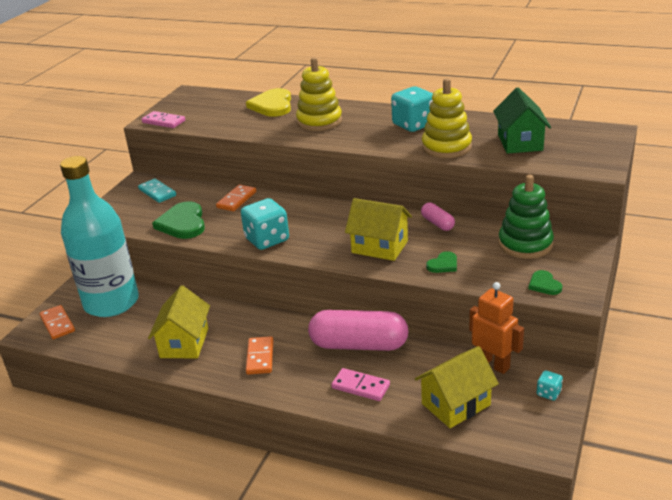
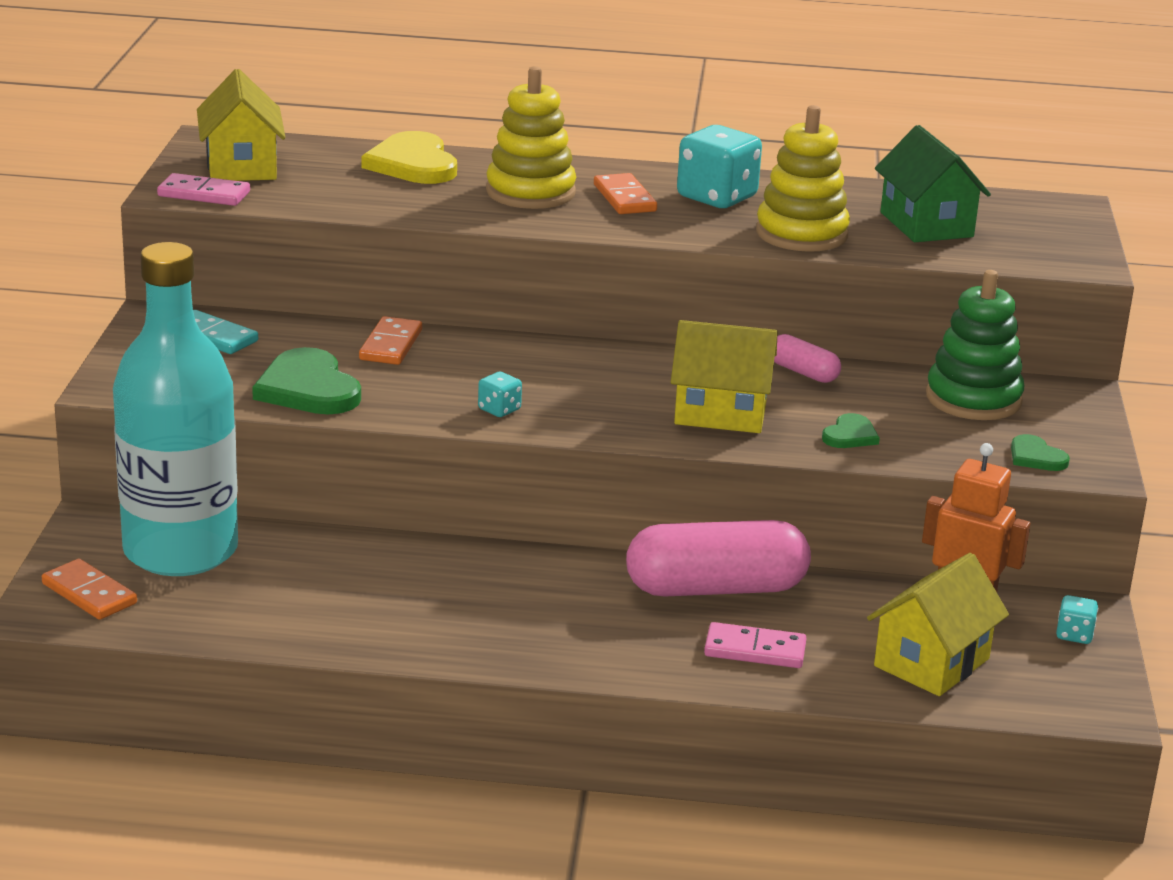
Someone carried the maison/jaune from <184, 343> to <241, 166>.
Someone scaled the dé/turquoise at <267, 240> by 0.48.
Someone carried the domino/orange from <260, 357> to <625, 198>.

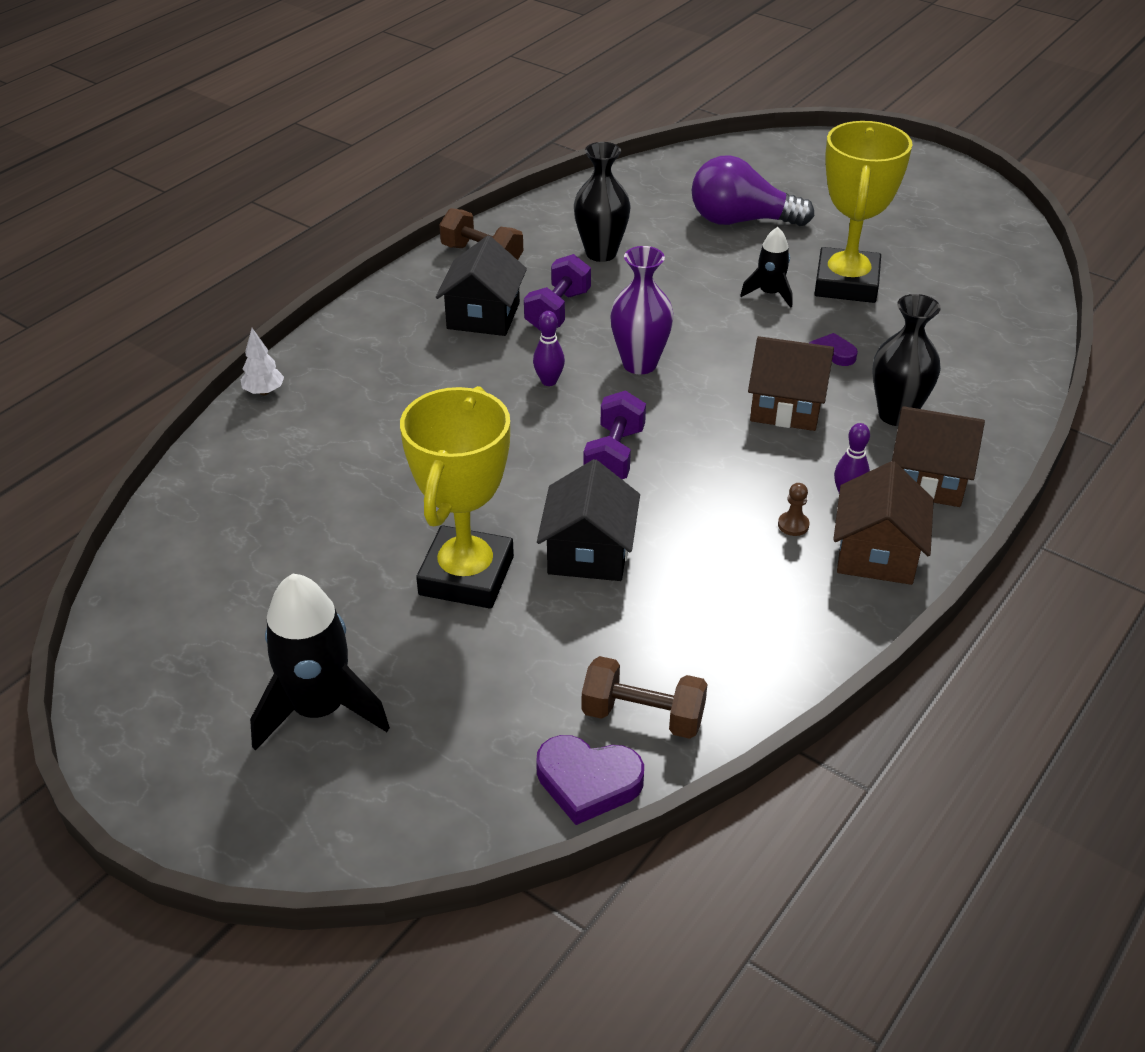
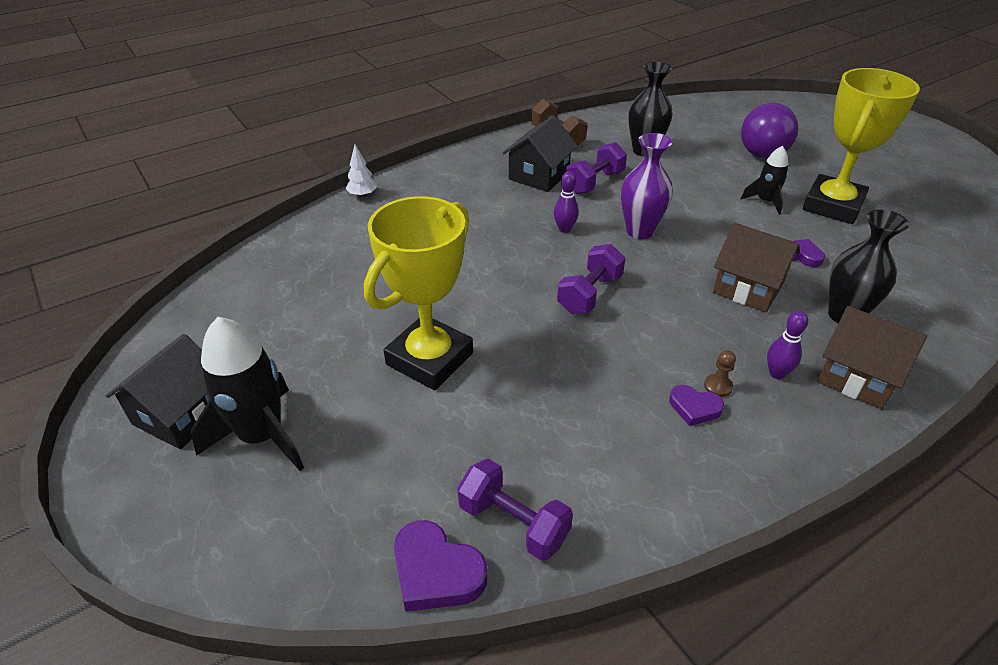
Someone carried the maison/noir from <589, 552> to <181, 414>.
Someone repainted the haltère/marron at <643, 716>, which became the haltère/violet at <513, 523>.
Someone rotated the ampoule/violet at <741, 221> by 105 degrees counterclockwise.
Someone took away the maison/marron at <876, 554>.
Someone put down the cœur/violet at <694, 408>.

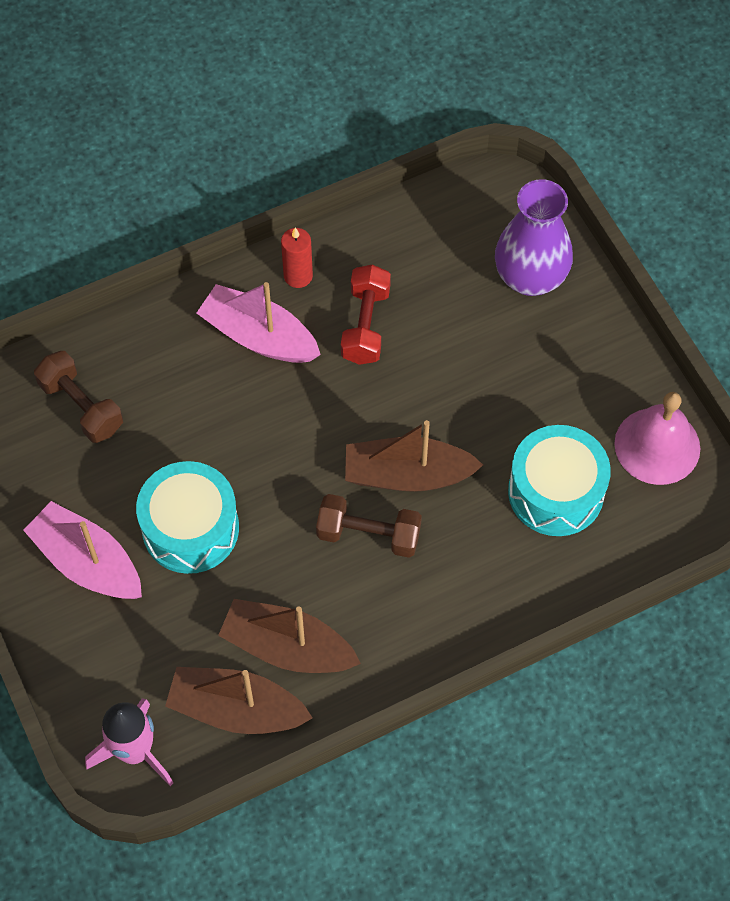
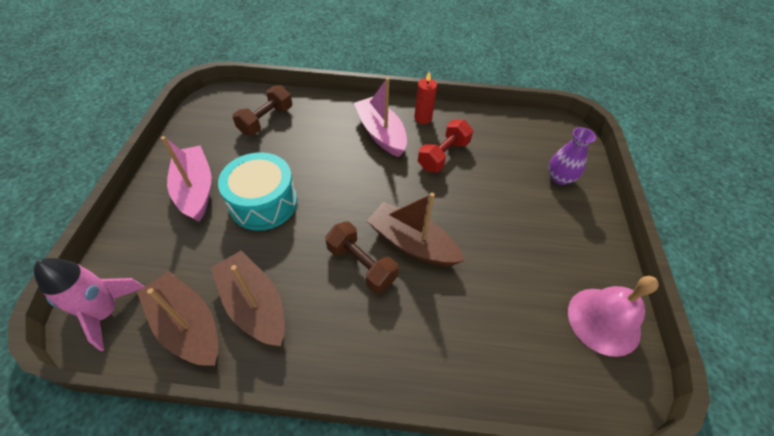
Someone rotated the haltère/marron at <81, 406> by 45 degrees clockwise.
Someone scaled the vase/violet at <530, 277> by 0.62.
Someone took away the tambour/turquoise at <556, 492>.

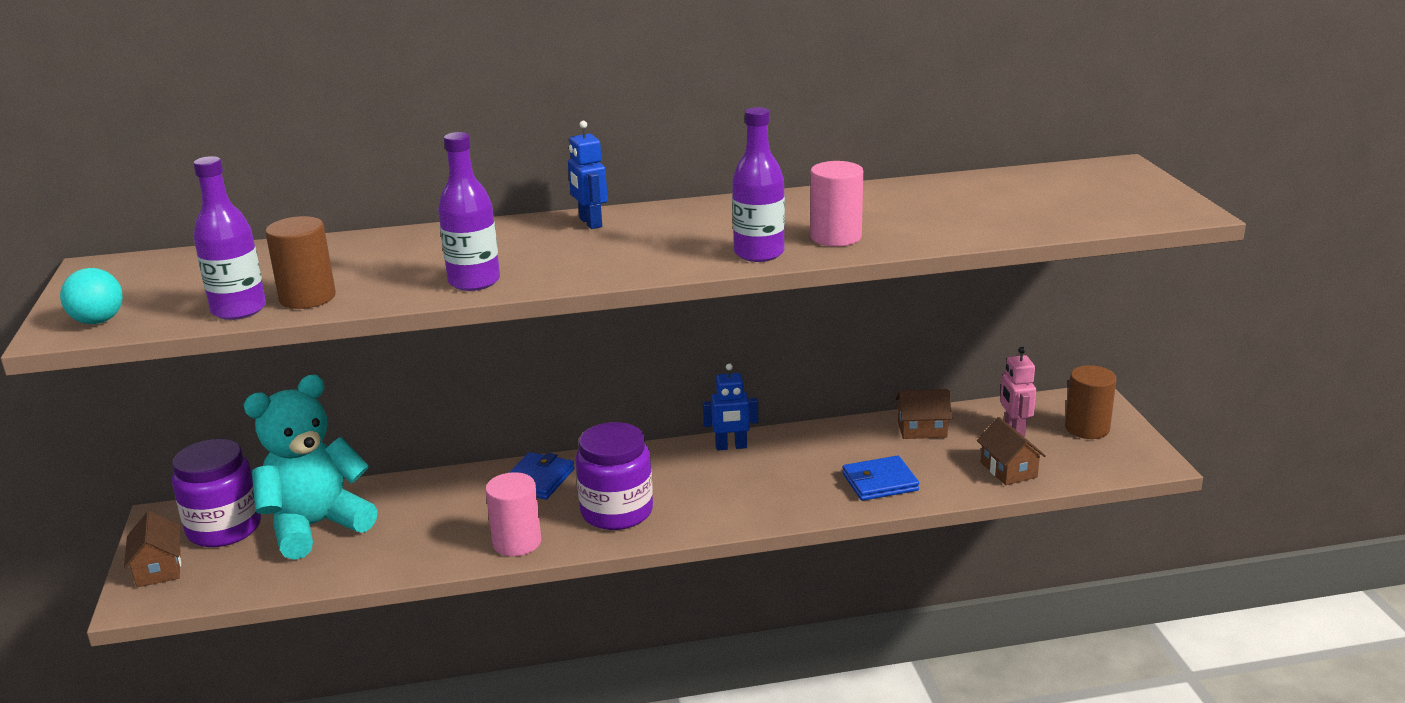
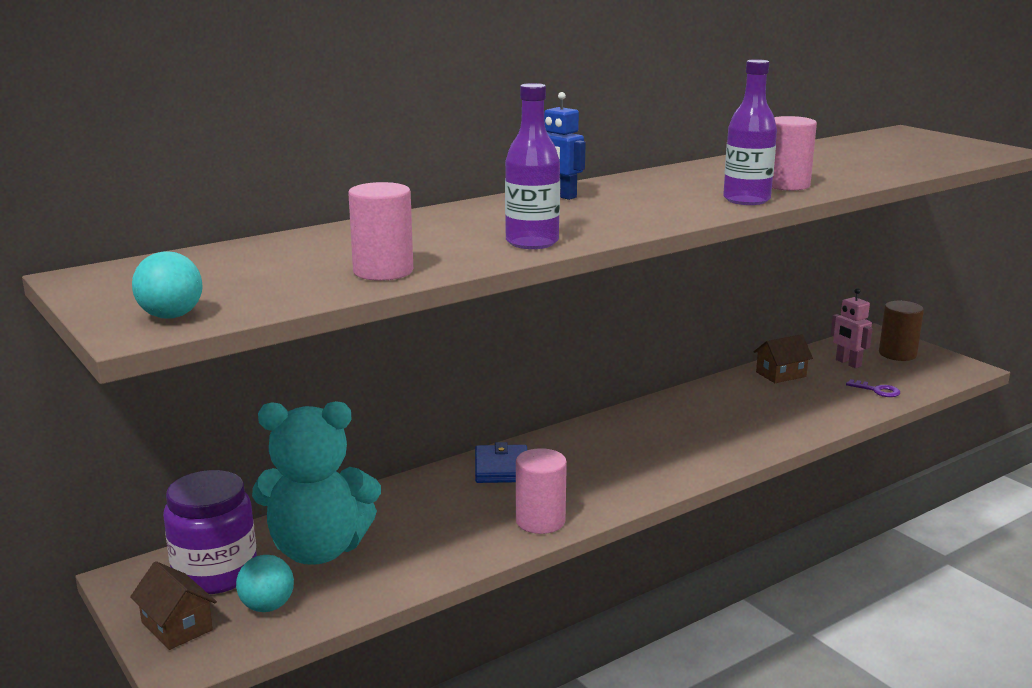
Someone took away the bouteille/violet at <239, 310>.
Someone rotated the ours en peluche/turquoise at <316, 526> by 120 degrees counterclockwise.
Someone repainted the cylindre/marron at <307, 298>, which became the cylindre/rose at <383, 271>.
Someone took away the bocal/violet at <617, 512>.
Someone took away the robot/bleu at <731, 447>.
Someone took away the portefeuille/bleu at <880, 482>.
Someone swapped the maison/marron at <1008, 470> for the clé/violet at <877, 390>.
Someone put down the balle/turquoise at <267, 606>.

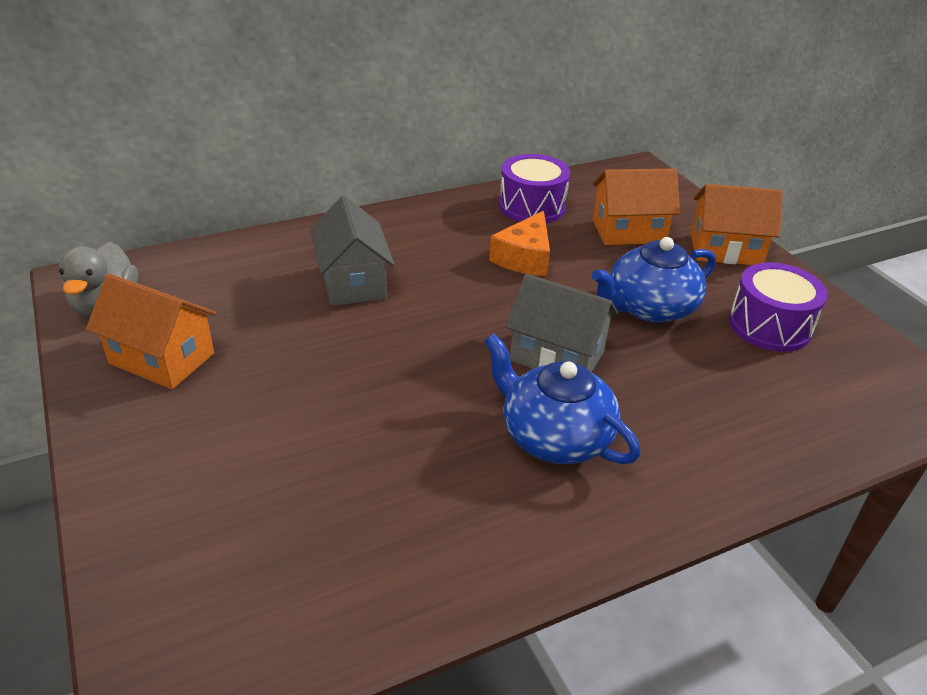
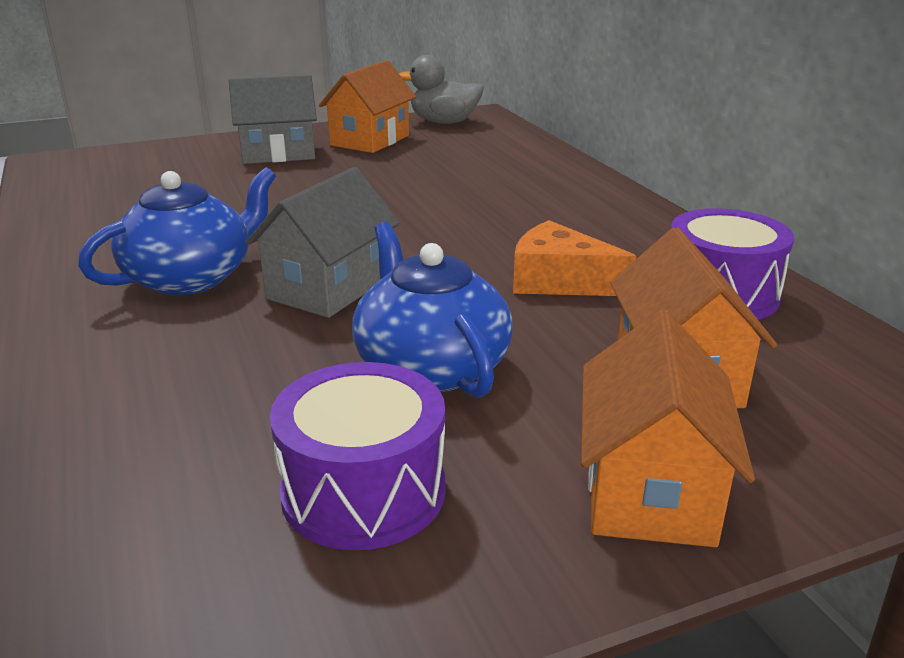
Someone carried the maison/gris from <353, 282> to <278, 153>.

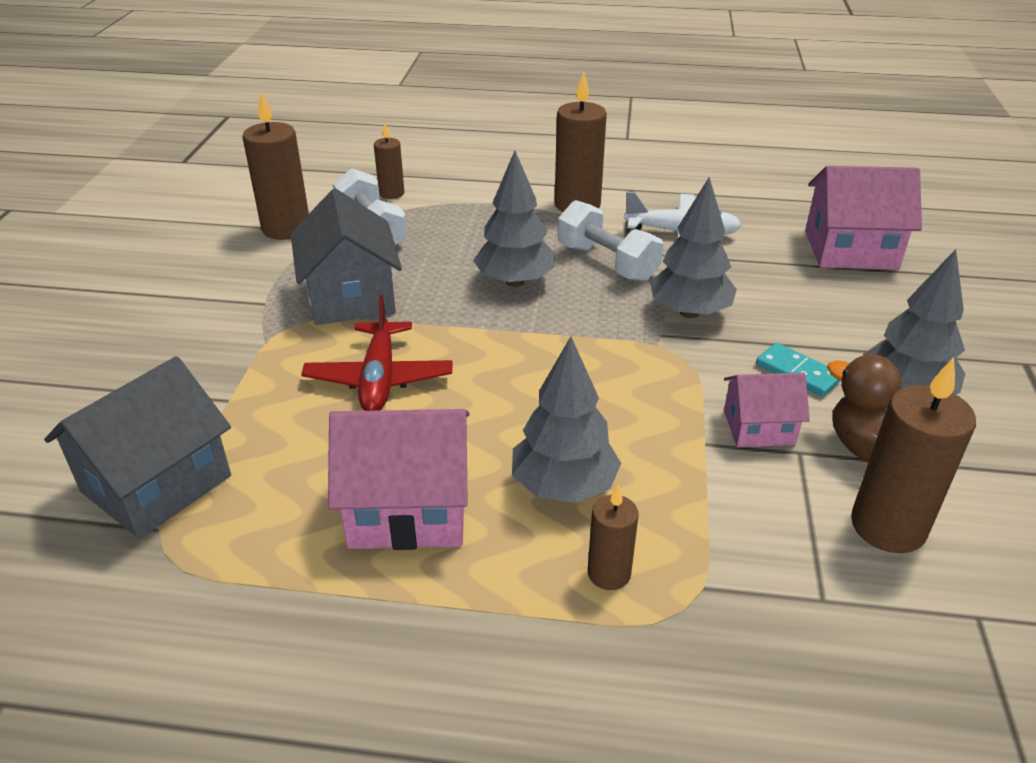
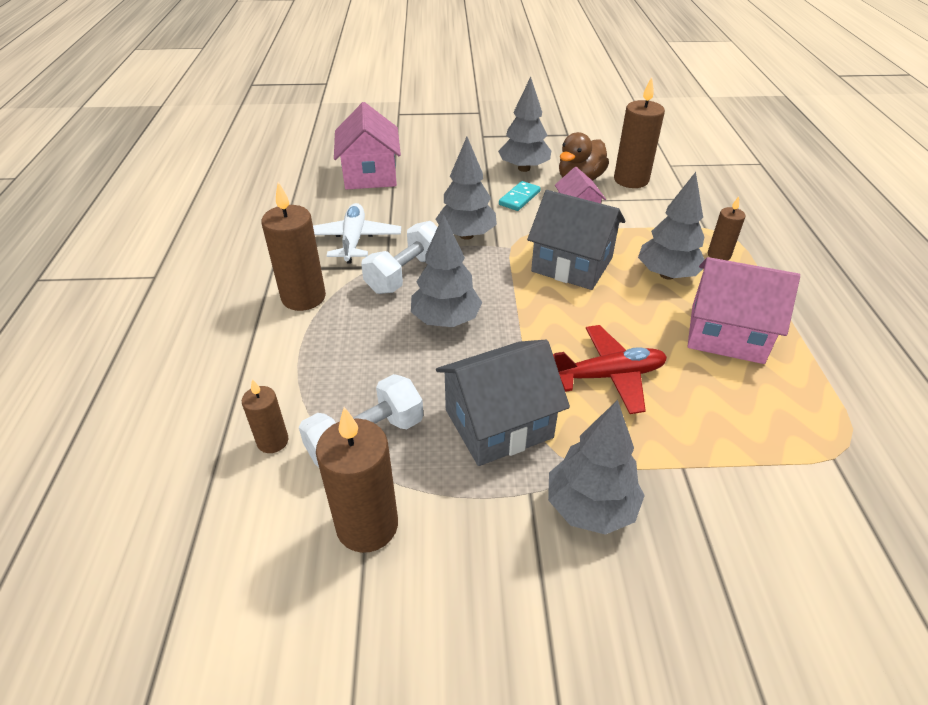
Someone carried the maison/gris from <156, 484> to <572, 264>.
Someone rotated the maison/rose at <408, 508> by 60 degrees counterclockwise.
Someone put down the arbre/gris at <590, 507>.

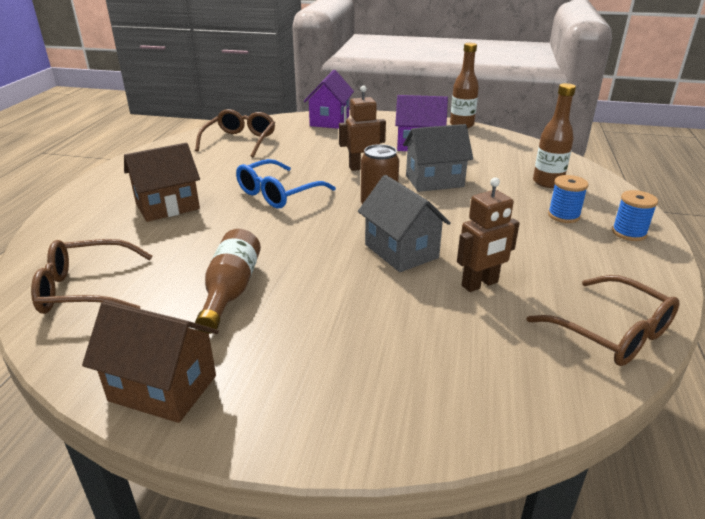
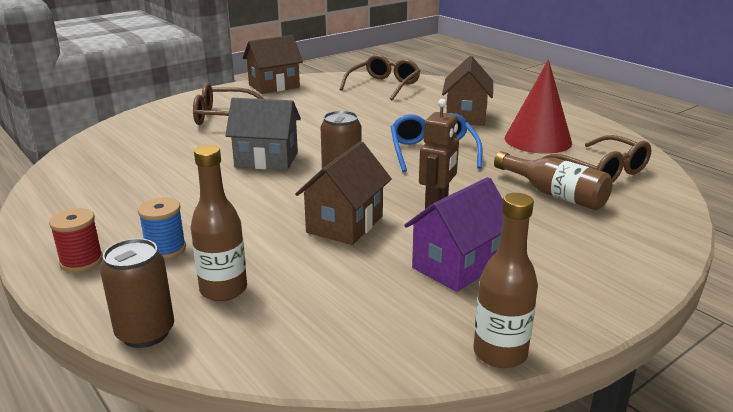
Someone carried the bouteille/marron from <231, 290> to <554, 194>.
Someone took away the maison/violet at <329, 121>.
Someone repainted the maison/gris at <434, 181>, which became the maison/marron at <345, 224>.
Someone took away the robot/marron at <480, 284>.
Someone carried the lunettes/marron from <612, 333> to <224, 117>.
Someone repainted the bobine/bleu at <629, 233>, which became the bobine/rouge at <81, 261>.
Someone put down the canette/marron at <145, 333>.
Someone put down the cône/rouge at <538, 140>.

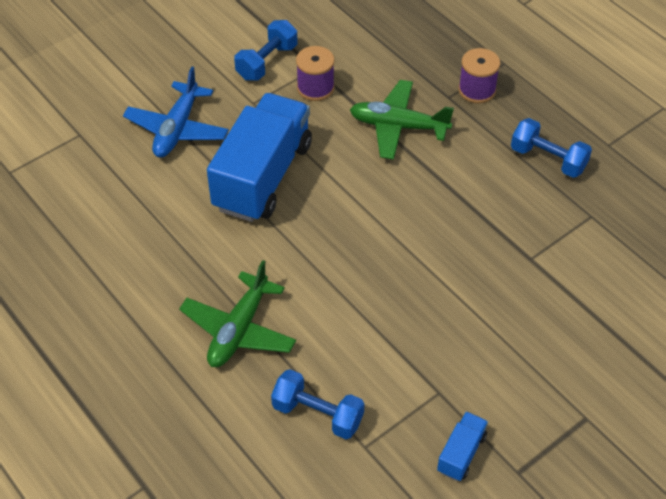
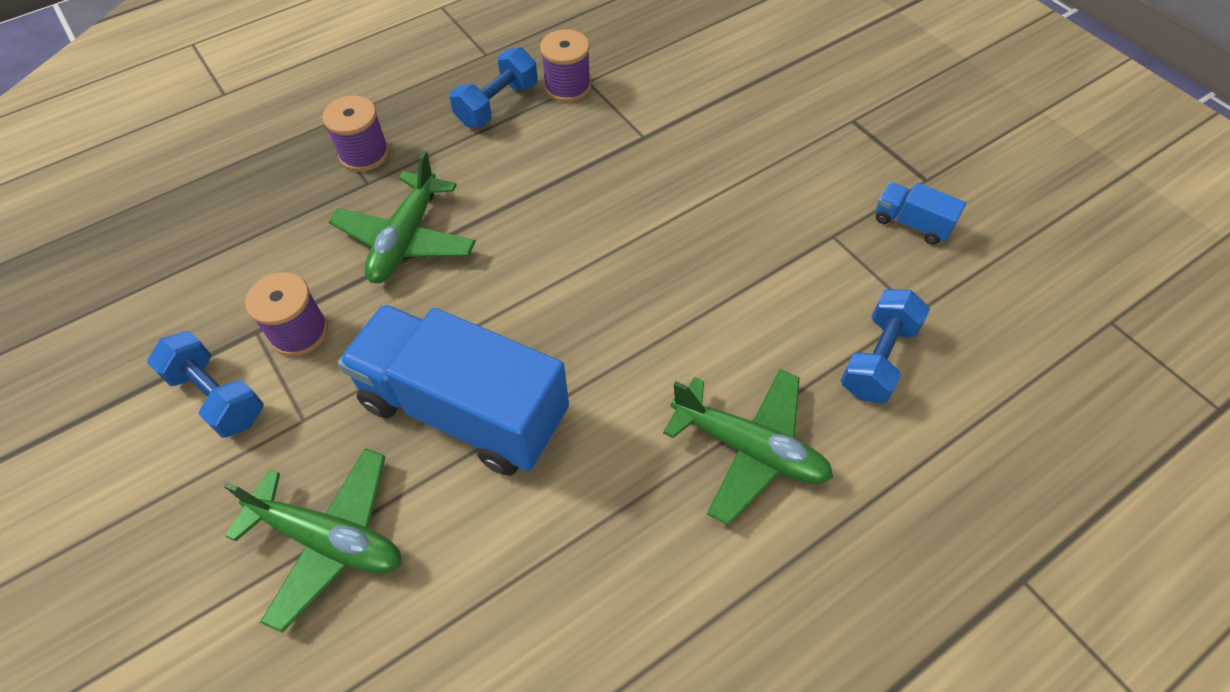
Someone repainted the avion/bleu at <177, 129>, which became the avion/vert at <329, 540>.
Someone put down the bobine/violet at <567, 87>.

